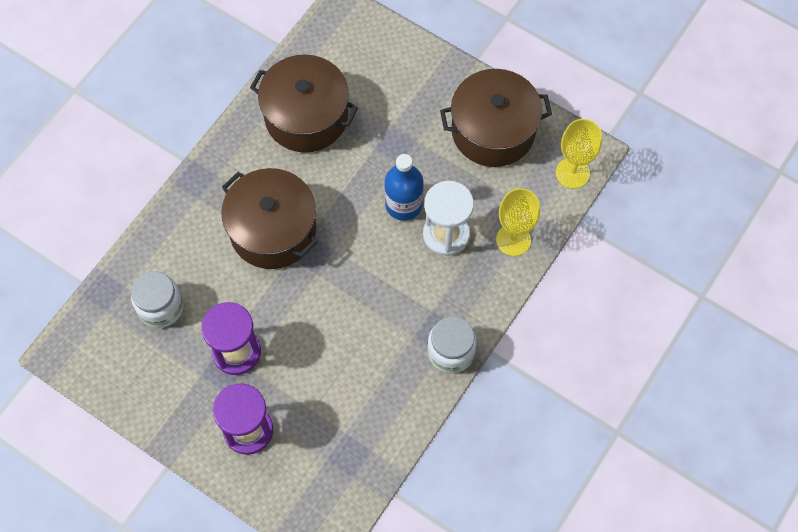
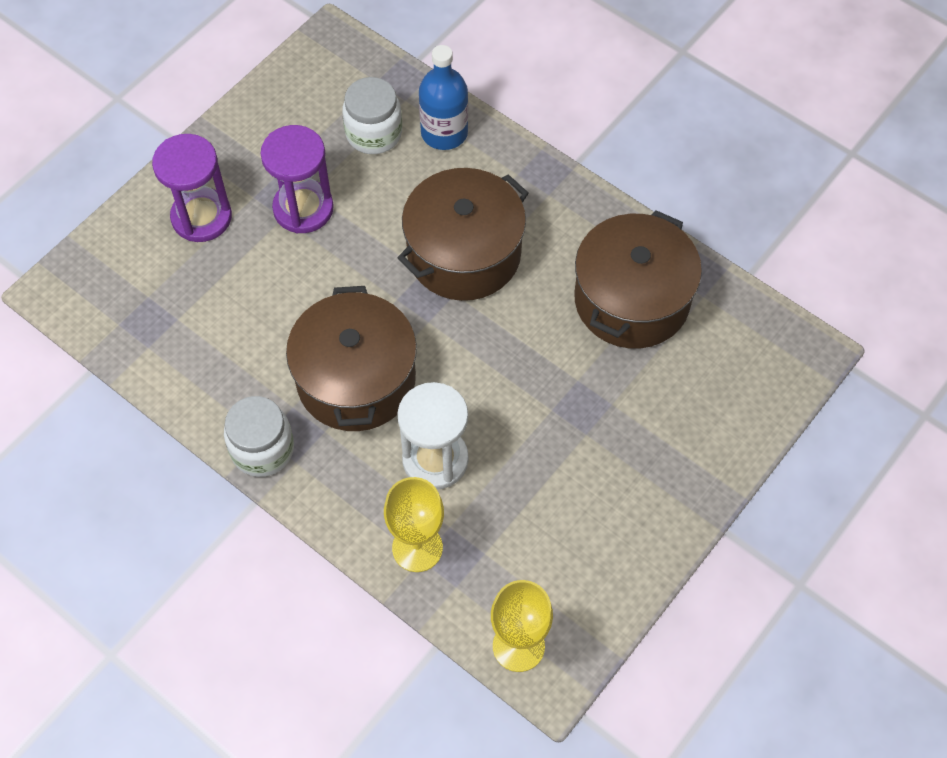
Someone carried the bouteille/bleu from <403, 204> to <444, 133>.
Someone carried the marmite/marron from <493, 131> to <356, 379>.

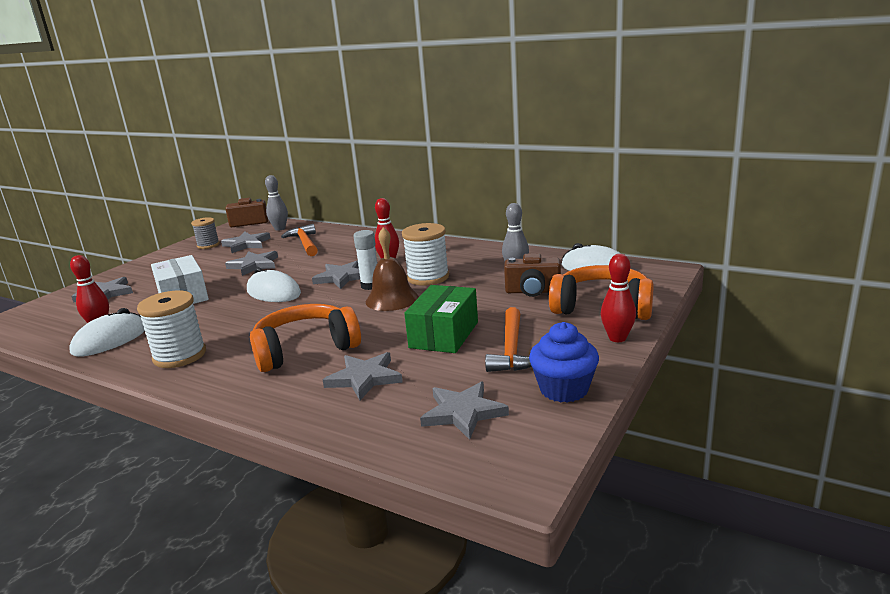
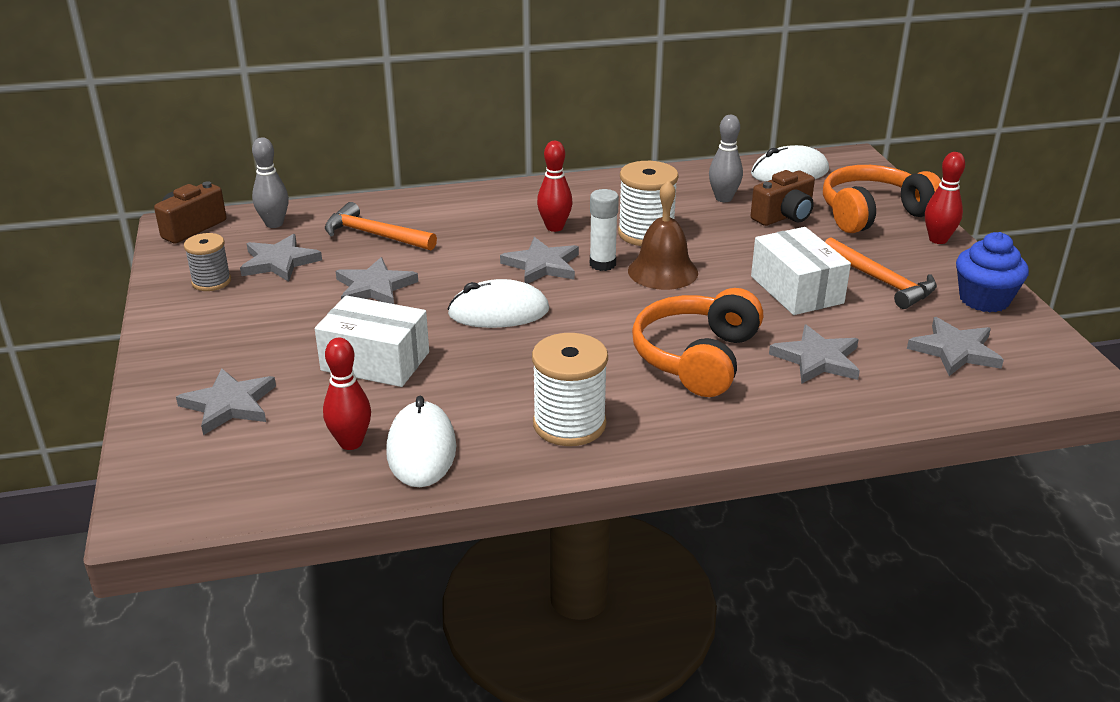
Someone repainted the boîte/vert at <444, 335>, which became the boîte/blanc at <797, 290>.

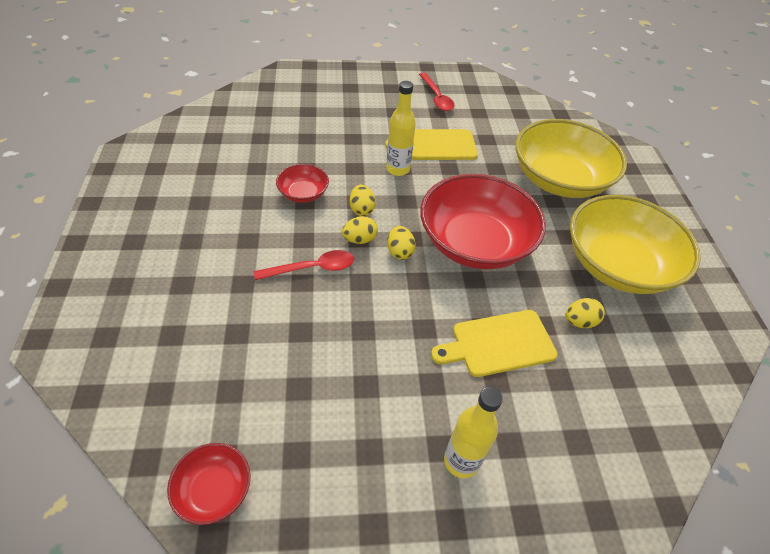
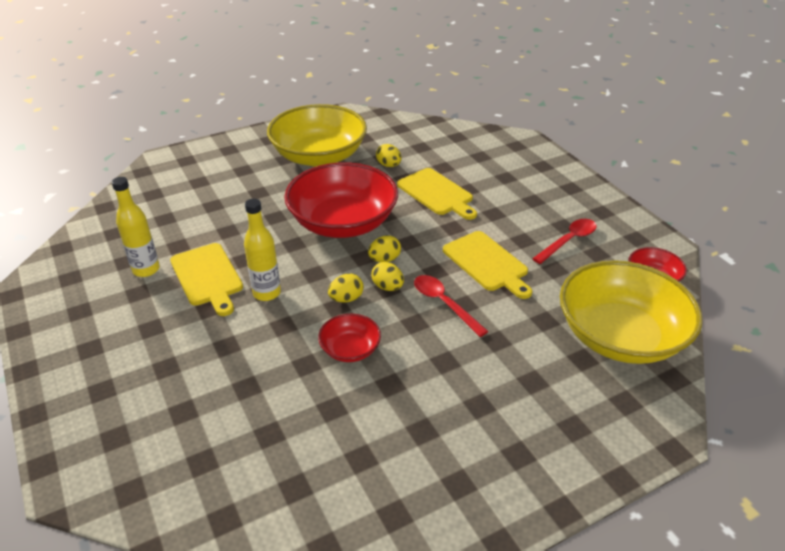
Someone carried the cuillère/rouge from <436, 97> to <568, 241>.
Someone carried the bouteille/jaune from <461, 461> to <146, 269>.
Someone carried the bol/jaune from <559, 179> to <620, 336>.
Someone put down the planche à découper/jaune at <487, 263>.

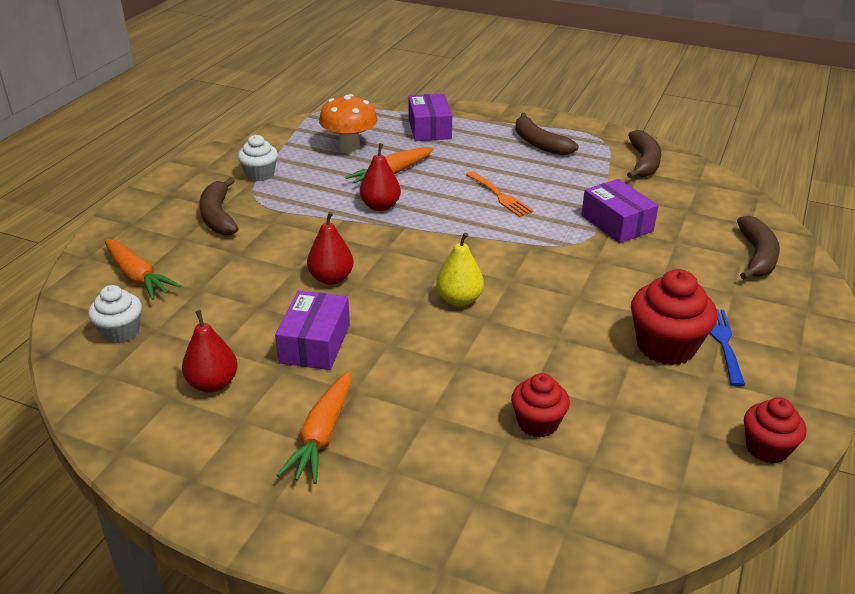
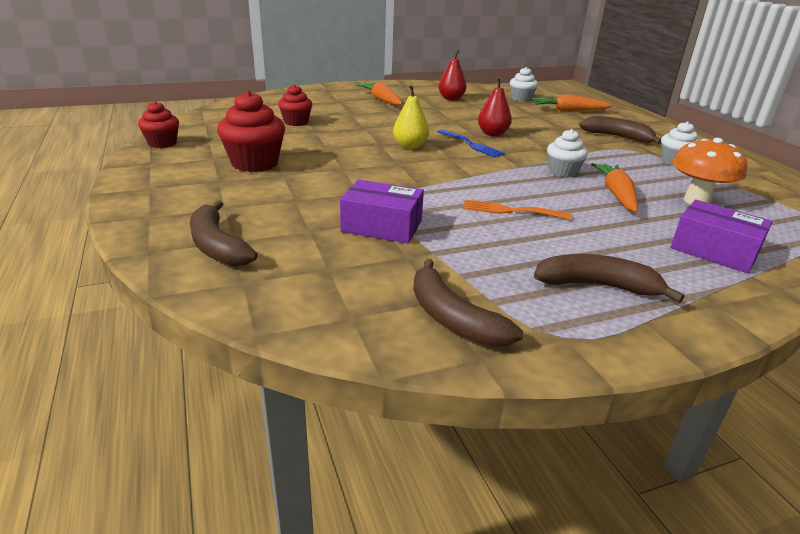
Someone took away the boîte/violet at <315, 343>.
Someone swapped the poire/rouge at <380, 206> for the muffin/blanc at <563, 172>.
Someone carried the fourchette/bleu from <723, 342> to <471, 145>.

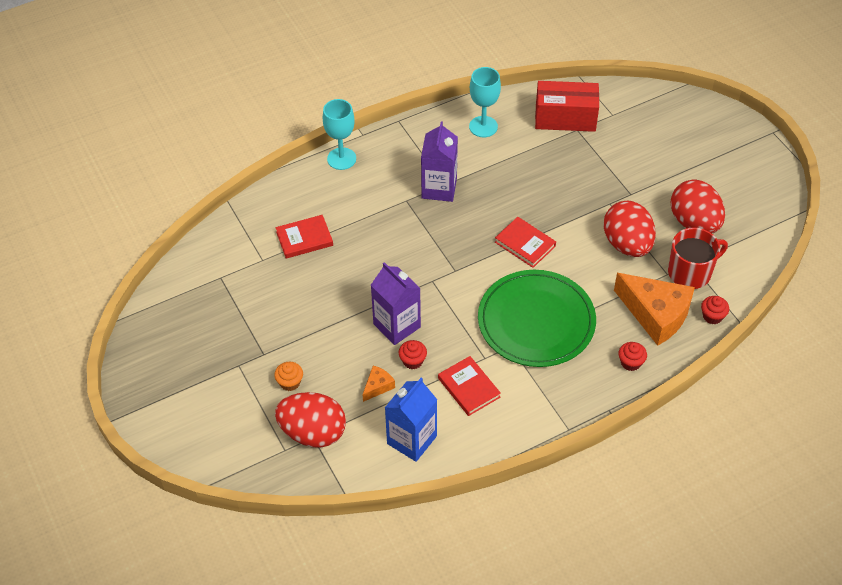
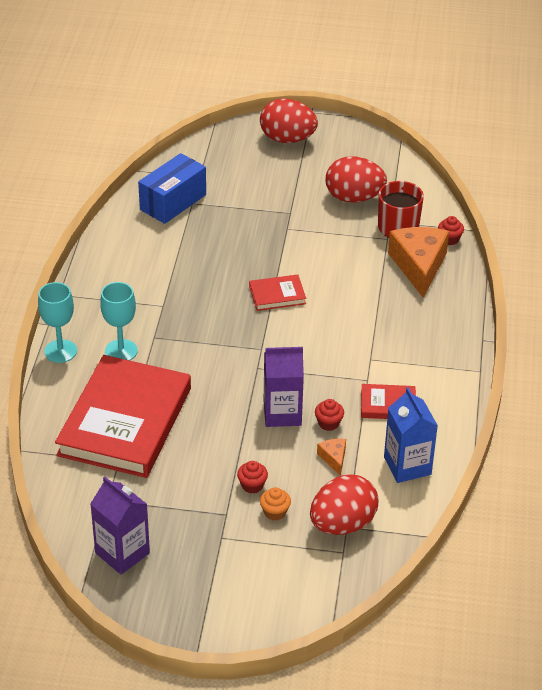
Someone scaled the livre/rouge at <304, 239> by 2.35.
Someone carried the brique de lait/violet from <439, 188> to <122, 553>.
Someone carried the verre à pied/turquoise from <483, 126> to <121, 351>.
Someone took away the assiette/vert at <536, 321>.
Someone repainted the boîte/rouge at <565, 118>, which became the boîte/bleu at <173, 202>.
Someone carried the œuf/rouge from <627, 244> to <287, 139>.
Someone rotated the fromage/orange at <655, 314> by 75 degrees counterclockwise.
Someone carried the muffin/rouge from <630, 362> to <252, 485>.

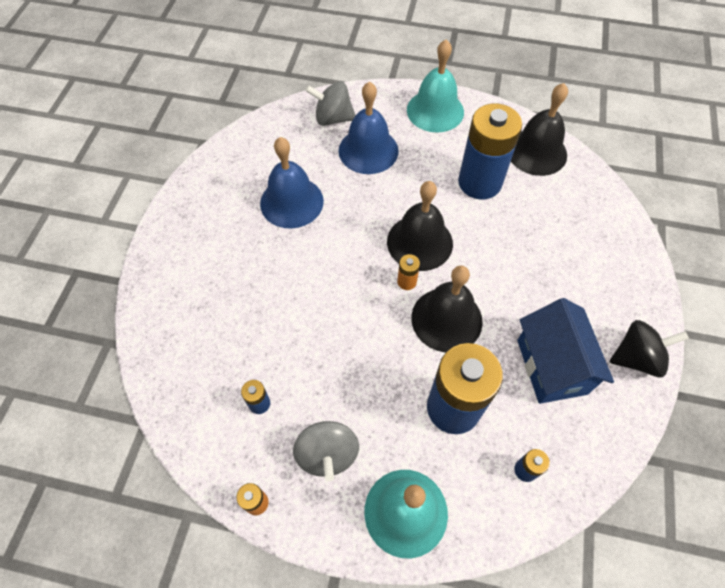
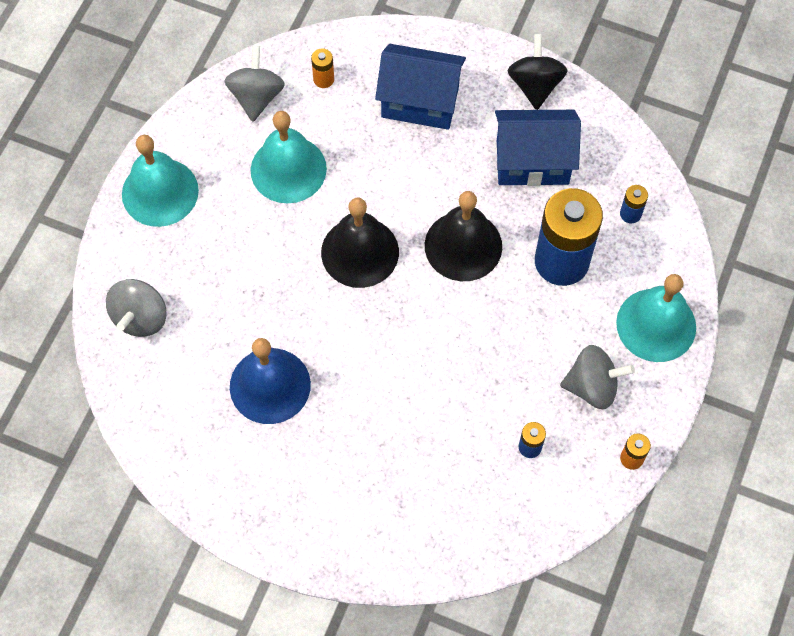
Someone took away the cloche/bleu at <368, 150>.
Someone carried the pile/orange from <406, 282> to <323, 79>.
Someone swapped the pile/bleu at <479, 182> for the cloche/turquoise at <288, 169>.
Someone swapped the cloche/noir at <536, 152> for the toupie/gris at <256, 97>.
Someone put down the maison/bleu at <420, 102>.

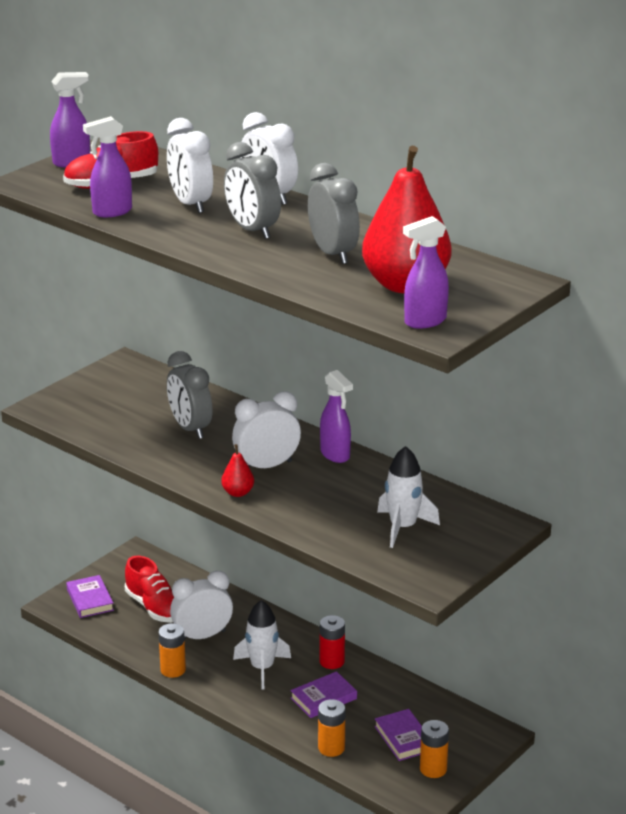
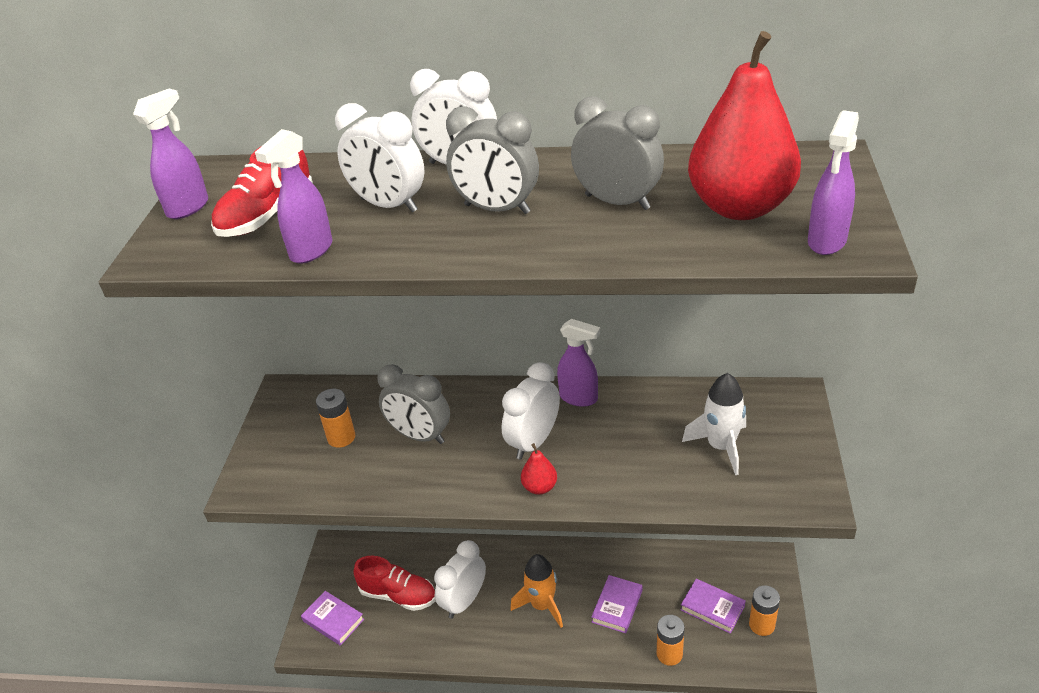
Someone carried the pile/orange from <173, 670> to <341, 437>.
Someone repainted the fusée/blanc at <262, 668>, which became the fusée/orange at <542, 605>.
Someone took away the pile/rouge at <332, 661>.

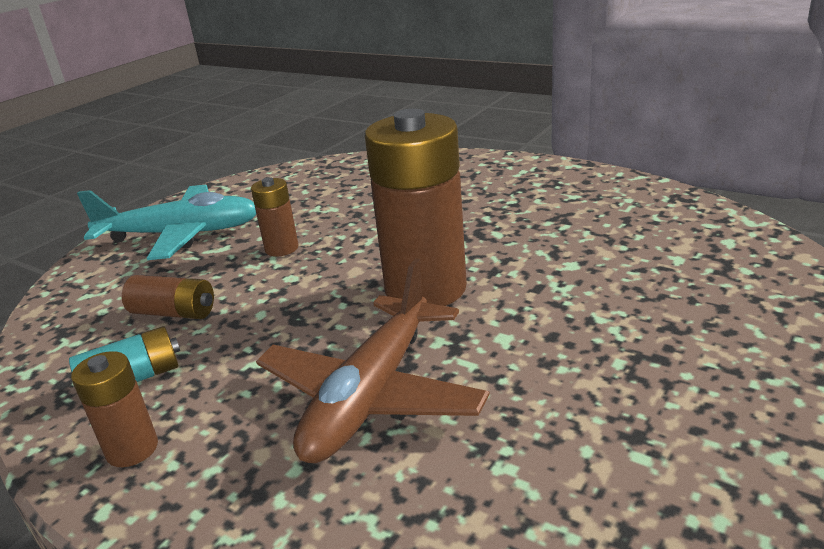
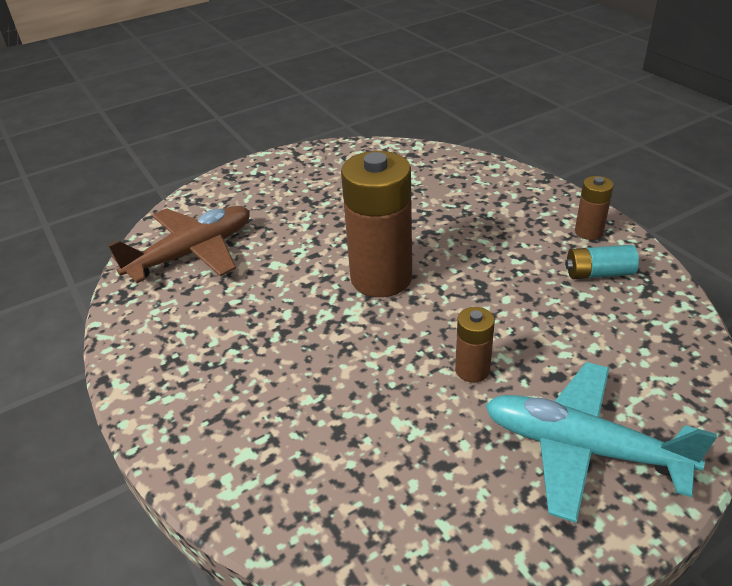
Someone took away the pile/marron at <174, 312>.
Someone carried the avion/marron from <372, 395> to <192, 253>.

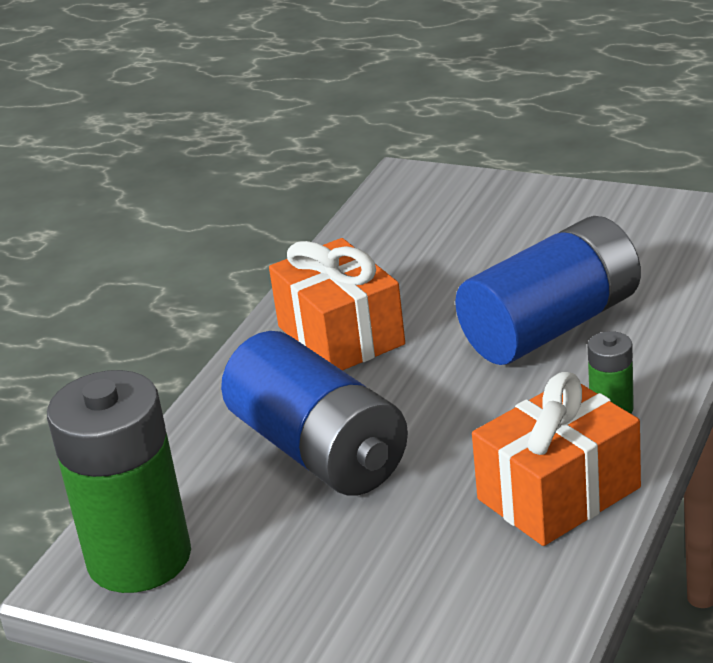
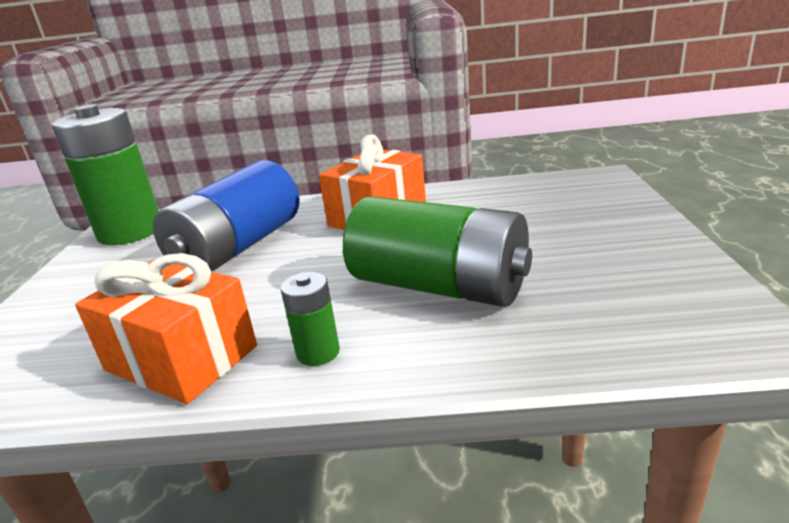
Someone repainted the pile/bleu at <551, 326>, which became the pile/vert at <439, 286>.

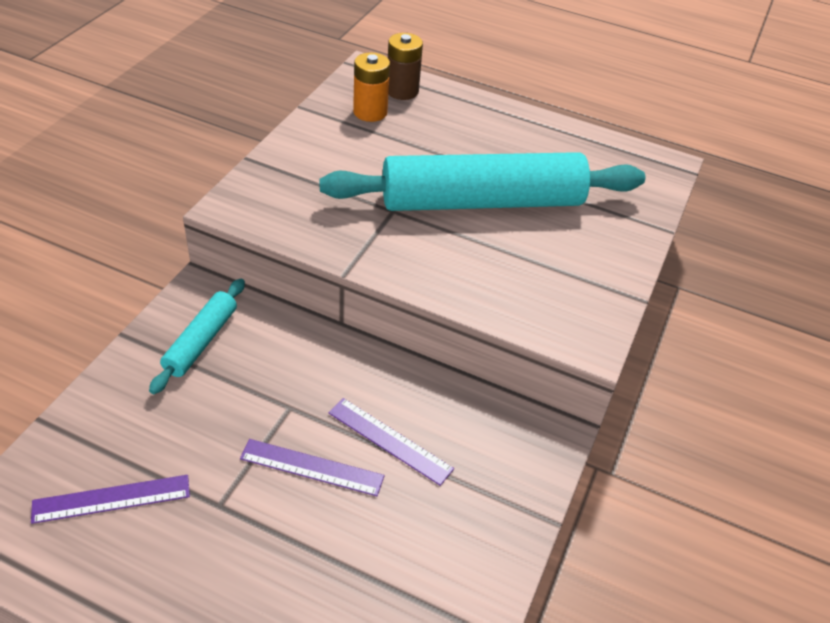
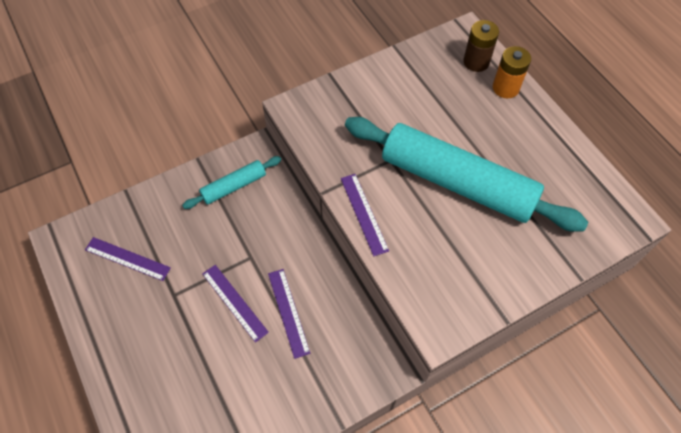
Someone carried the pile/orange from <370, 112> to <505, 88>.
Someone put down the règle/violet at <364, 213>.

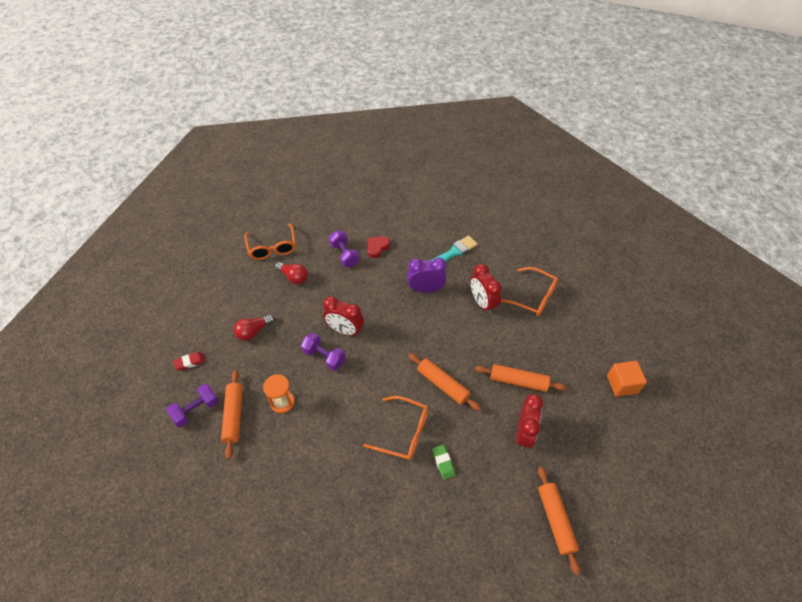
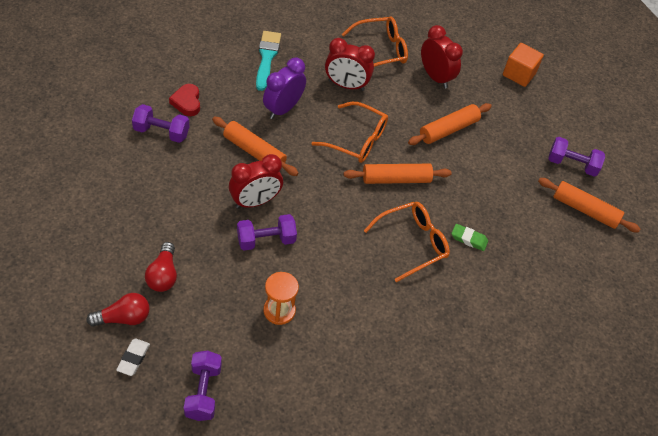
Someone repainted the gomme/rouge at <190, 362>, which became the gomme/blanc at <133, 358>.
Someone carried the rouleau à pâtisserie/orange from <234, 416> to <254, 152>.
Someone carried the lunettes/orange from <272, 247> to <357, 140>.
Someone carried the ampoule/rouge from <293, 277> to <123, 318>.
Someone carried the réveil/rouge from <523, 433> to <435, 77>.
Someone put down the haltère/violet at <572, 164>.

